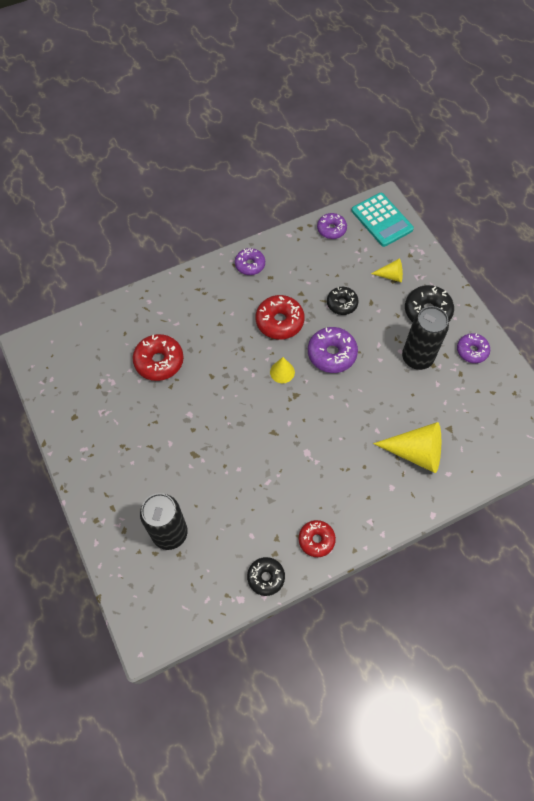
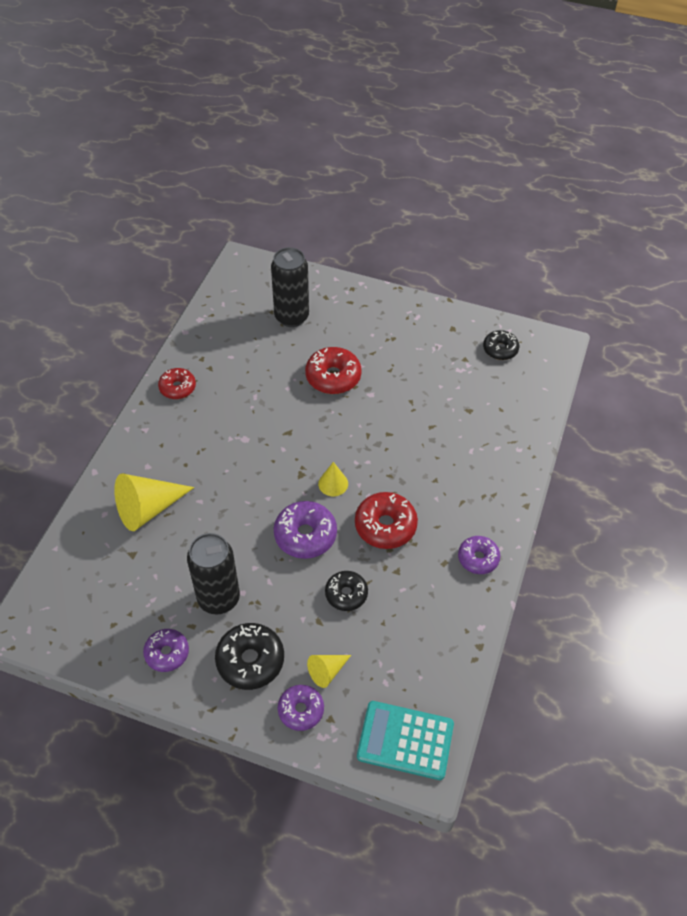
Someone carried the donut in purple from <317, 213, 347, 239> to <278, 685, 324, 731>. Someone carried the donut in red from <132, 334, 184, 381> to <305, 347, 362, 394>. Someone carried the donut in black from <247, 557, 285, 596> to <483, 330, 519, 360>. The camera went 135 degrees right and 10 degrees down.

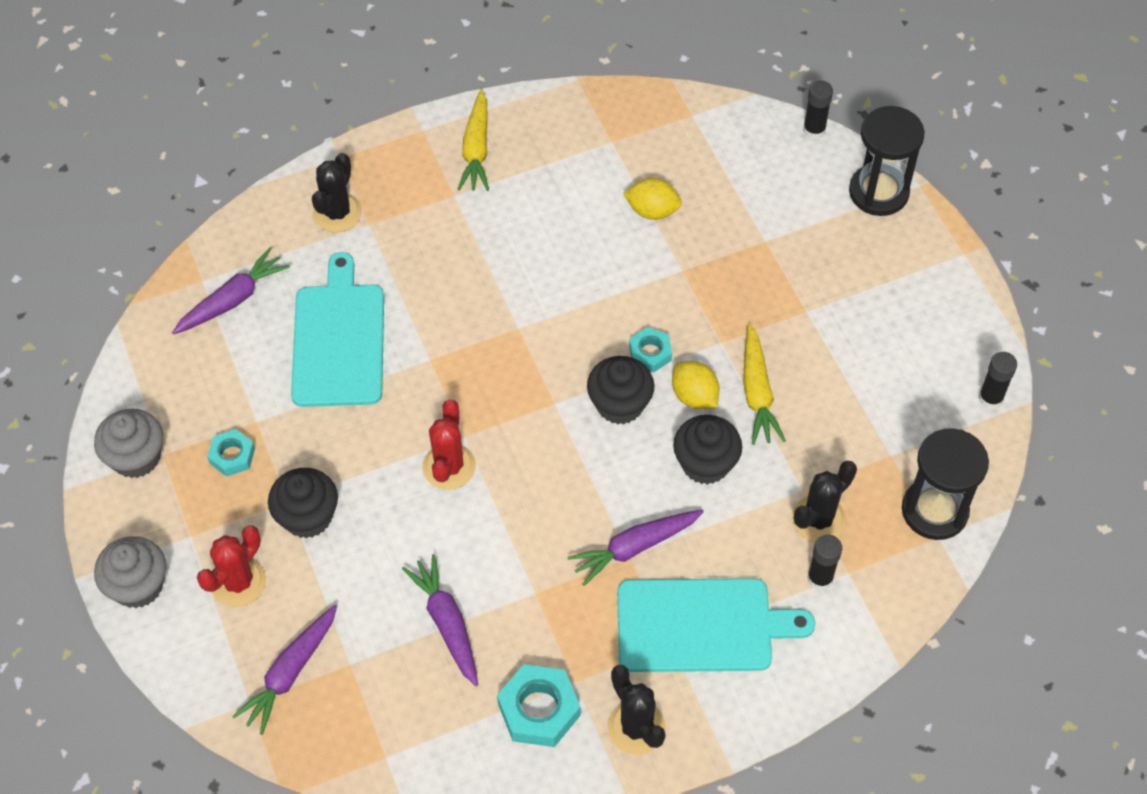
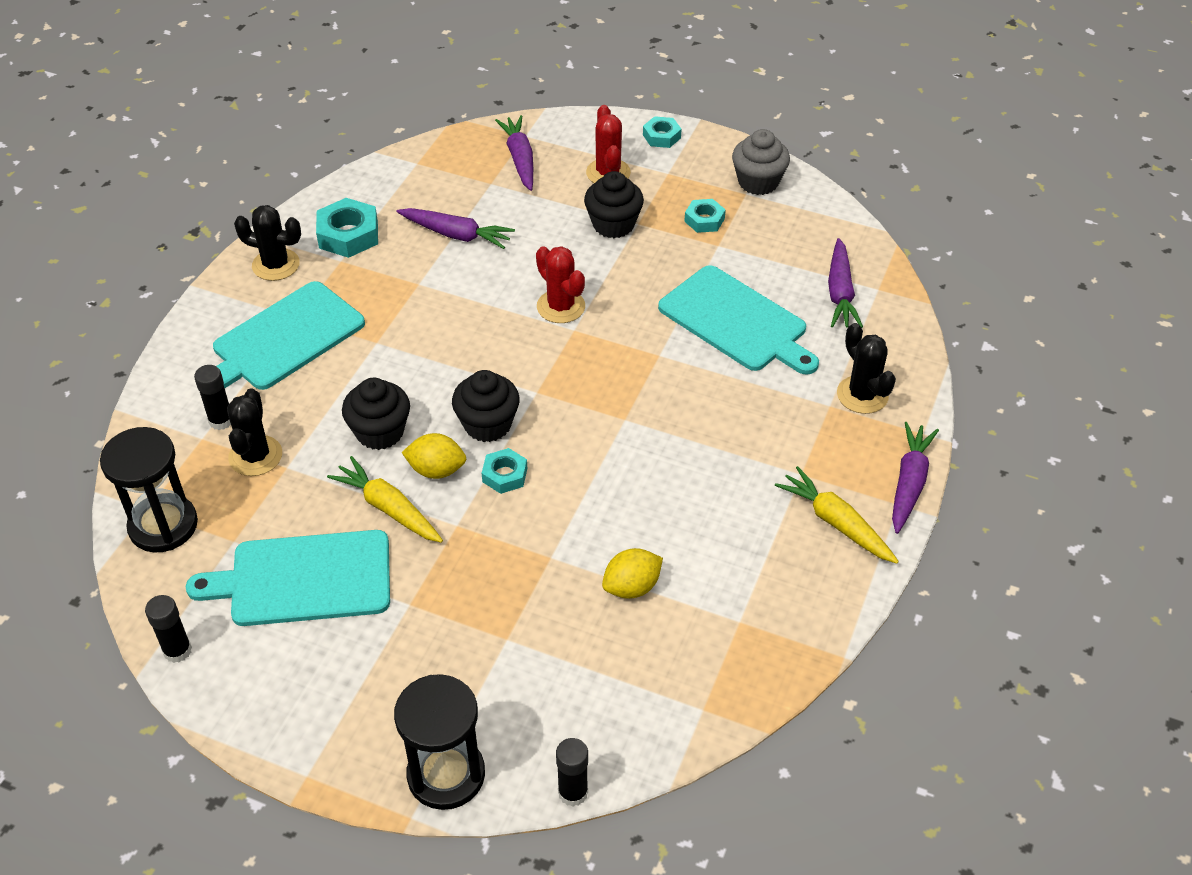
Someone put down the cutting board in turquoise at <186, 530, 390, 626>. Someone swapped the cupcake in grey at <94, 536, 166, 608> for the nut in turquoise at <643, 116, 681, 148>. Someone carried the carrot in purple from <567, 510, 704, 586> to <892, 422, 939, 534>. The camera went 135 degrees right and 10 degrees down.

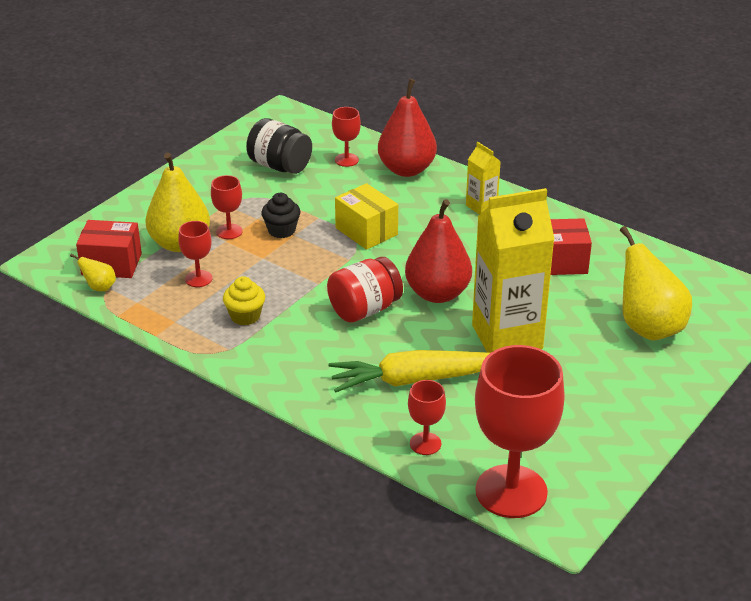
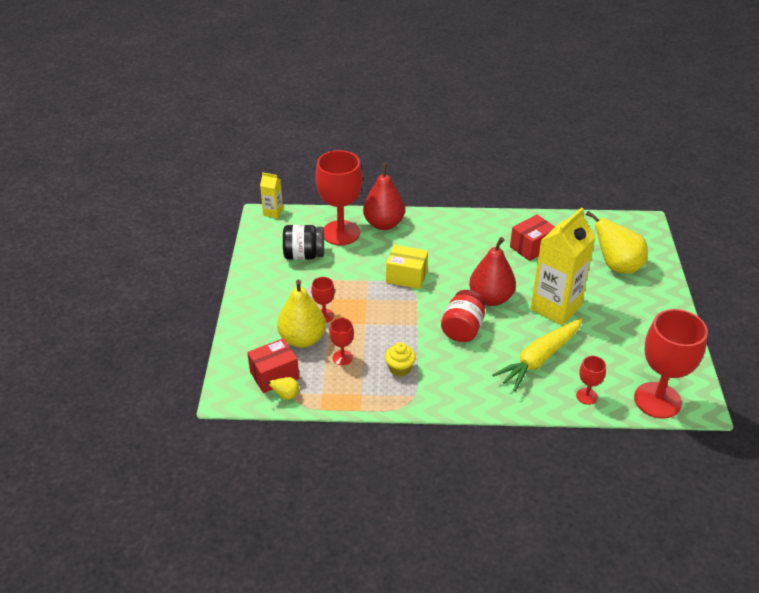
Someone carried the carton in yellow from <466, 142, 501, 215> to <260, 172, 283, 218>. Someone scaled the goblet in red at <332, 107, 361, 167> by 2.17. Someone took away the cupcake in black at <261, 193, 301, 238>. The camera went 35 degrees left and 5 degrees up.

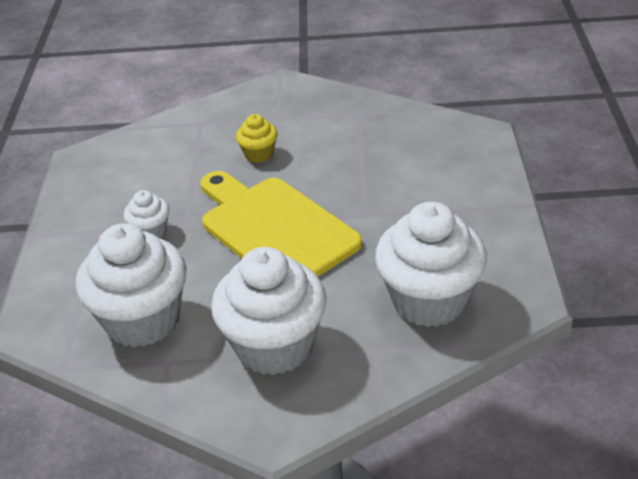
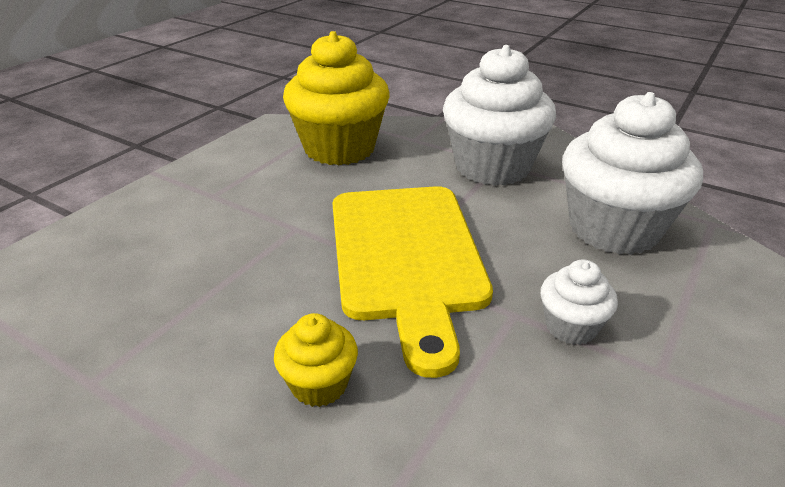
Someone repainted the cupcake in white at <375, 202, 487, 327>, which became the cupcake in yellow at <283, 31, 389, 165>. The camera went 150 degrees left and 5 degrees down.

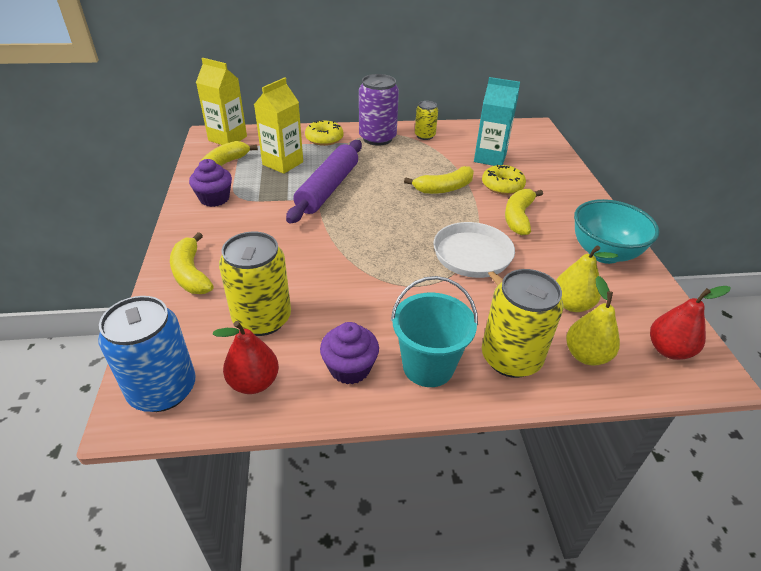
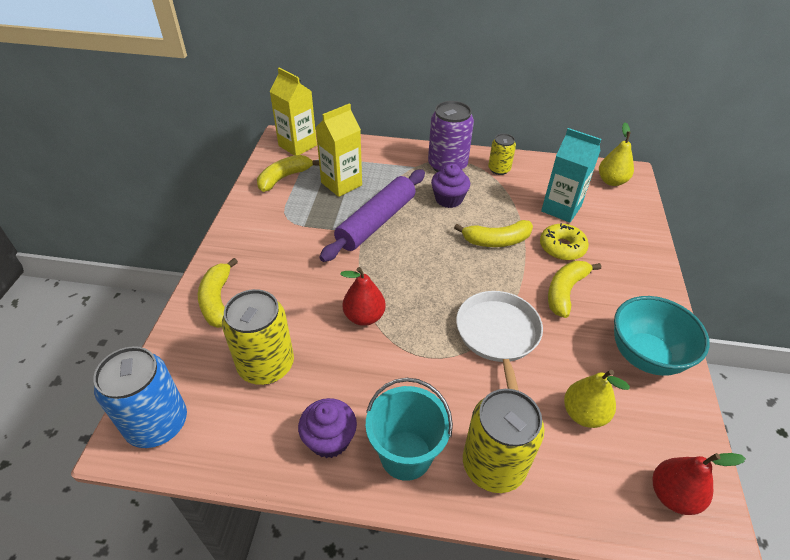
Someone carried the pear in red from <213, 321, 279, 394> to <340, 267, 386, 326>. Someone carried the cupcake in purple from <189, 159, 232, 207> to <431, 164, 470, 208>. Someone carried the pear in yellow from <566, 276, 620, 365> to <599, 123, 634, 186>. Someone took away the donut in yellow at <305, 120, 344, 146>. The camera went 15 degrees right and 5 degrees up.

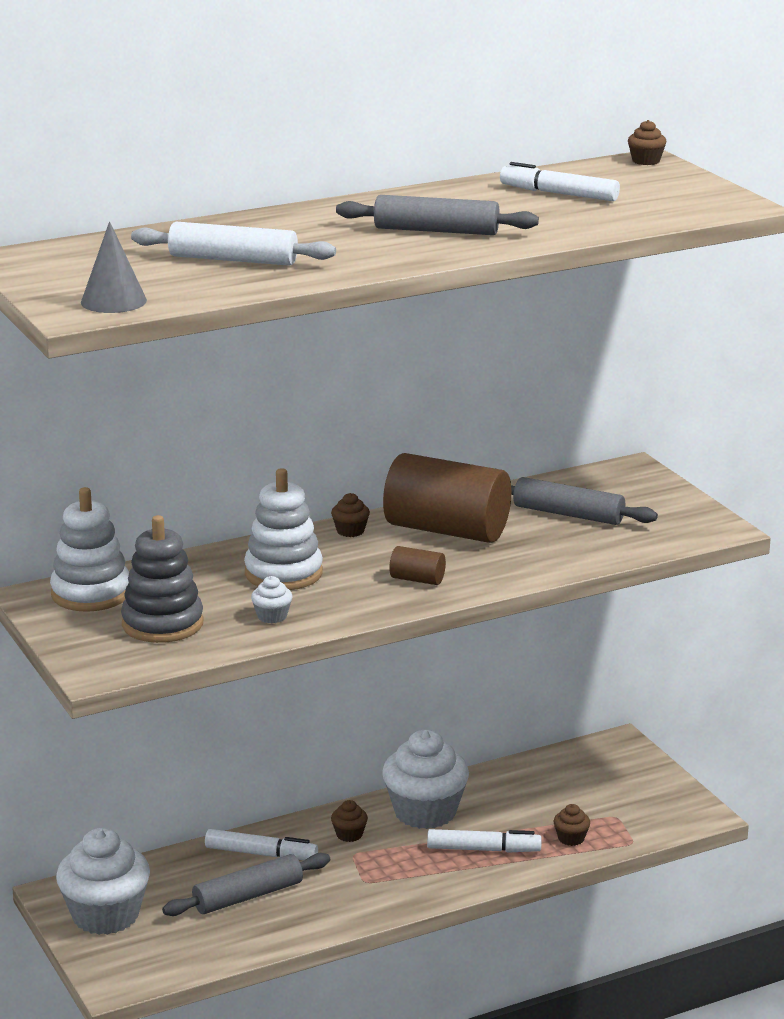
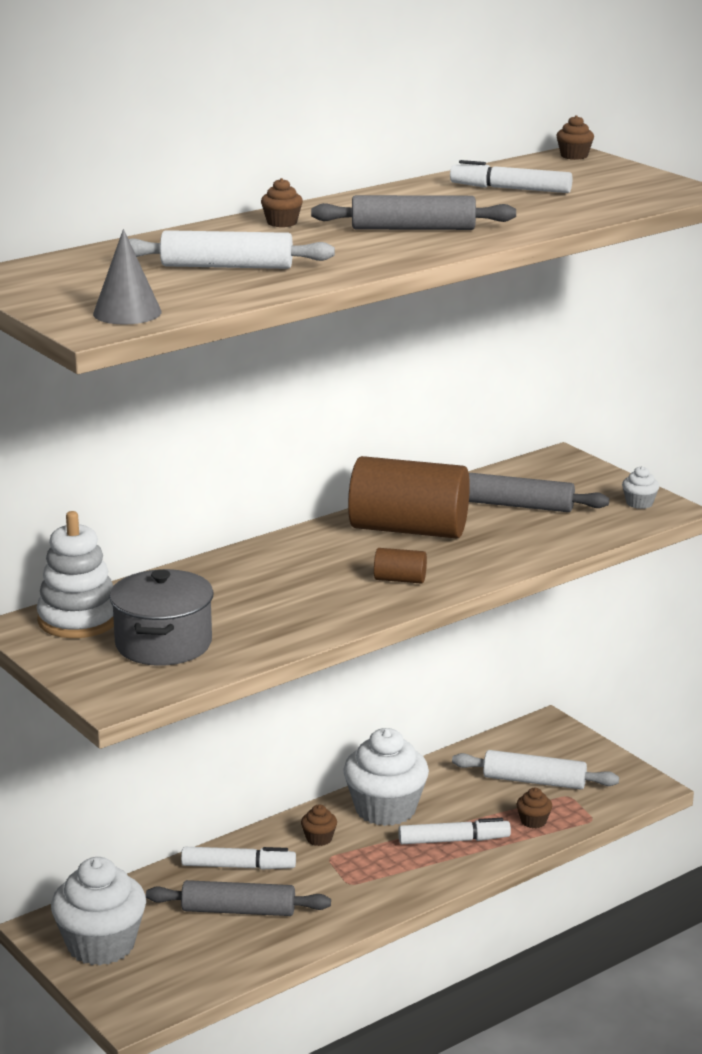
Someone swapped the stacking toy in grey at <121, 515, 203, 643> for the pot in grey at <109, 569, 214, 666>. Someone rotated the rolling pin in grey at <162, 853, 330, 916> by 45 degrees clockwise. Someone carried the cupcake in brown from <331, 493, 370, 537> to <261, 178, 303, 227>. Someone put down the rolling pin in white at <452, 750, 619, 789>. Someone carried the cupcake in white from <251, 576, 292, 623> to <622, 466, 659, 509>. Someone took away the stacking toy in white at <244, 468, 323, 590>. The camera went 10 degrees left and 0 degrees up.

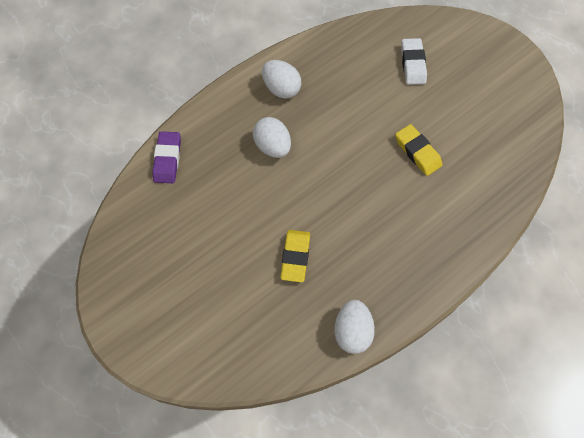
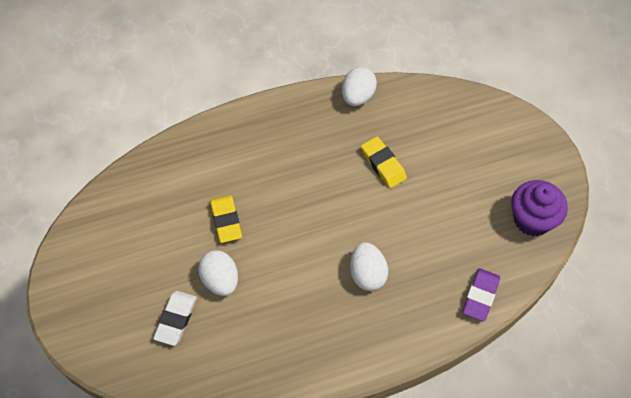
Someone carried the egg in white from <262, 60, 301, 99> to <198, 250, 238, 296>. Someone rotated the eraser in yellow at <280, 230, 310, 282> by 60 degrees counterclockwise. Someone put down the cupcake in purple at <511, 180, 568, 236>. The camera went 160 degrees left and 5 degrees down.

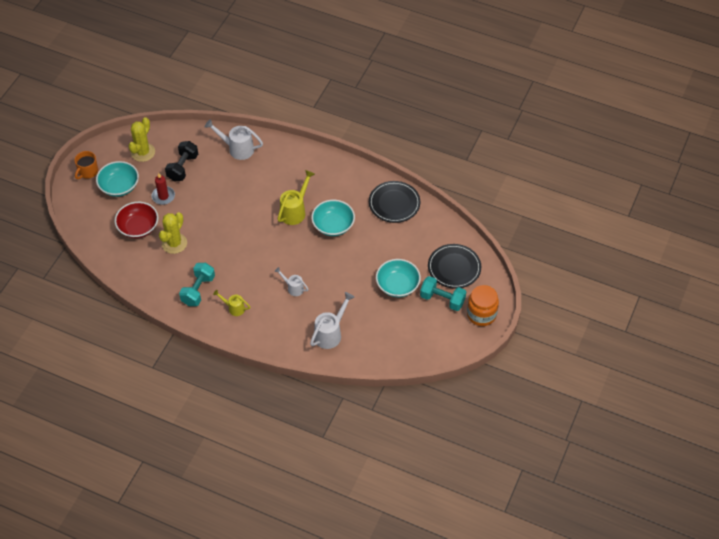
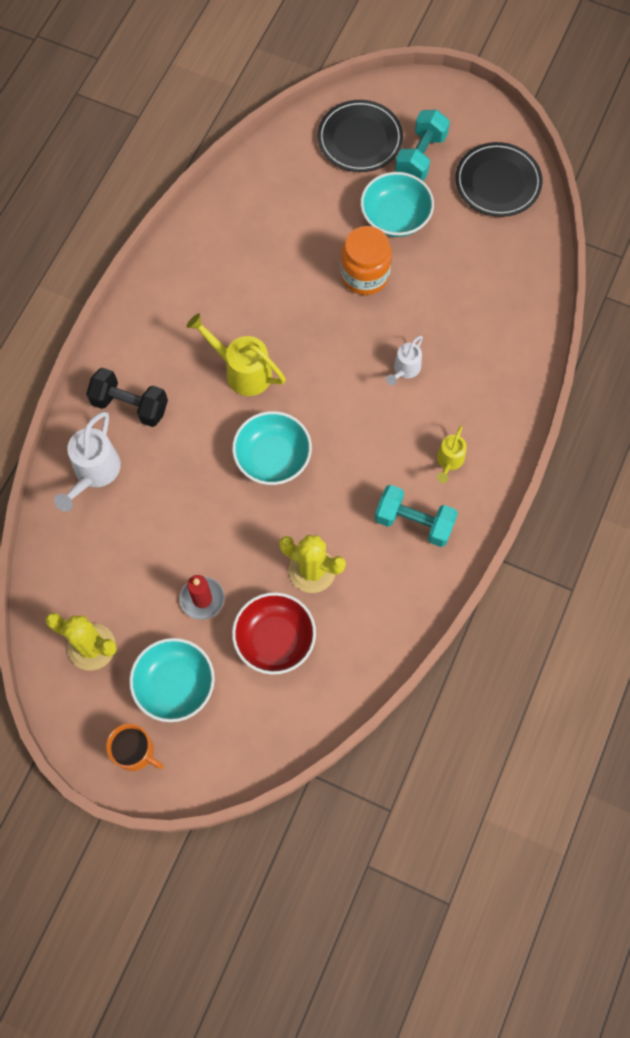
Someone carried the dumbbell in black from <165, 141, 198, 182> to <86, 368, 168, 427>. Someone carried the bowl in turquoise from <311, 200, 355, 236> to <232, 411, 312, 485>. Someone carried the jar in orange from <467, 285, 499, 326> to <340, 226, 392, 295>. Someone carried the plate in black from <369, 181, 420, 223> to <455, 142, 542, 217>. Someone took away the watering can in white at <310, 292, 355, 349>. The camera went 90 degrees left and 15 degrees up.

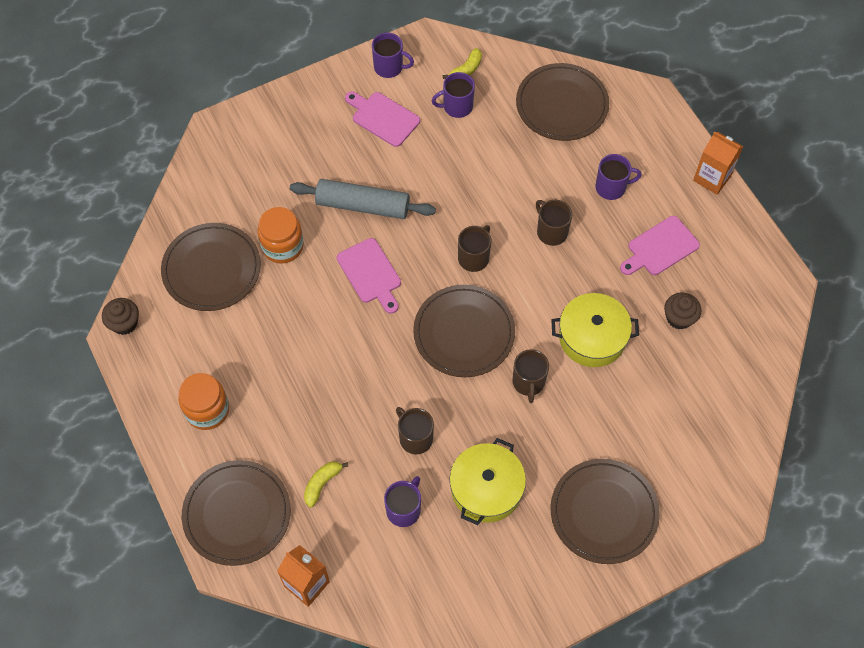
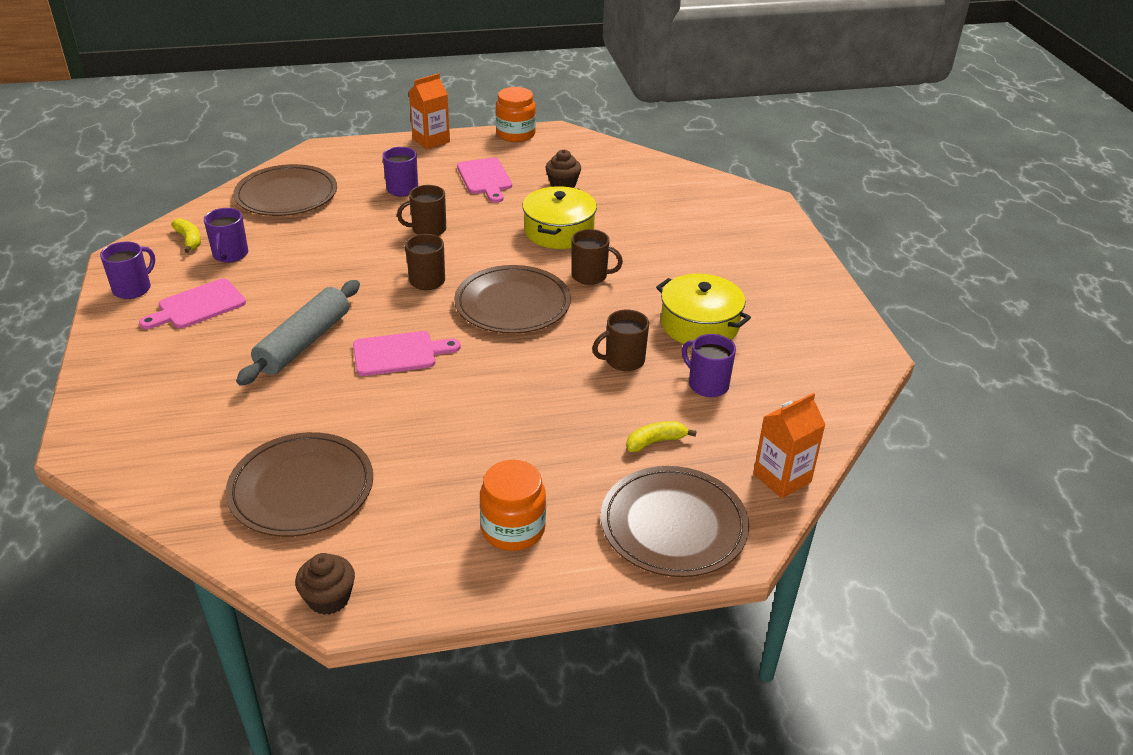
Someone carried the jar in orange from <258, 207, 304, 264> to <496, 87, 536, 142>. Someone rotated the banana in yellow at <304, 461, 349, 508> by 105 degrees clockwise. Someone took away the plate in brown at <551, 459, 660, 564>. The camera went 75 degrees left and 25 degrees down.

